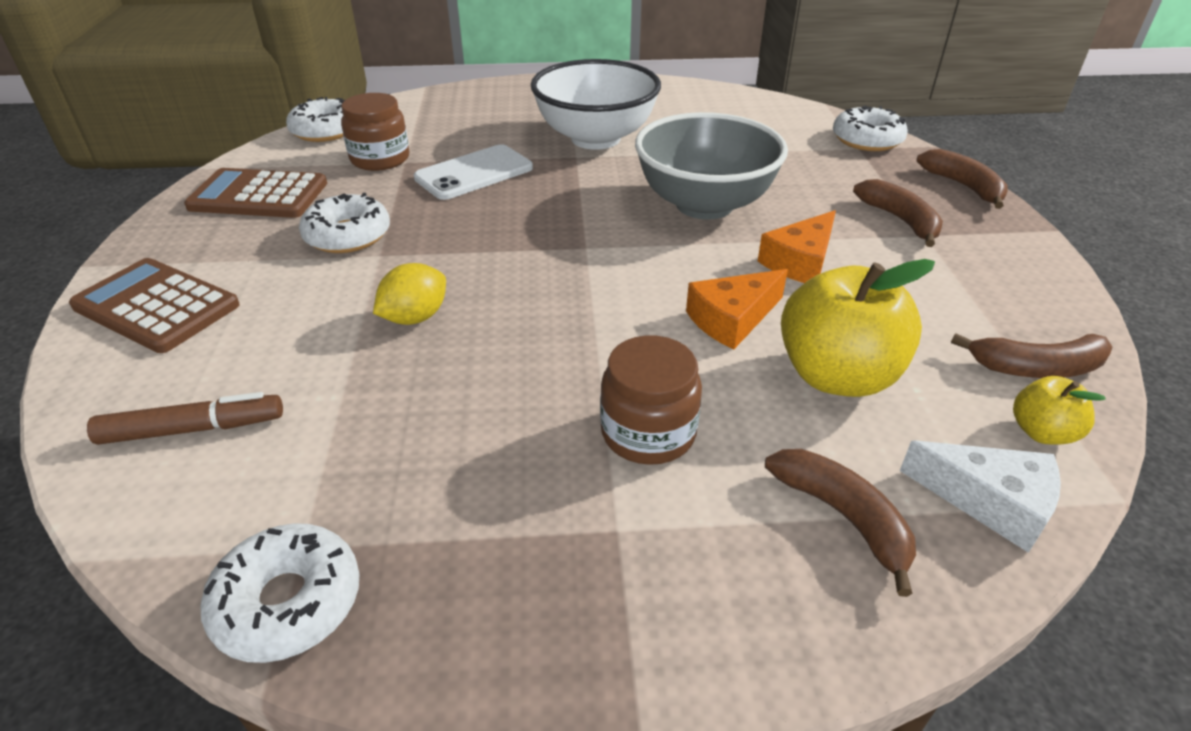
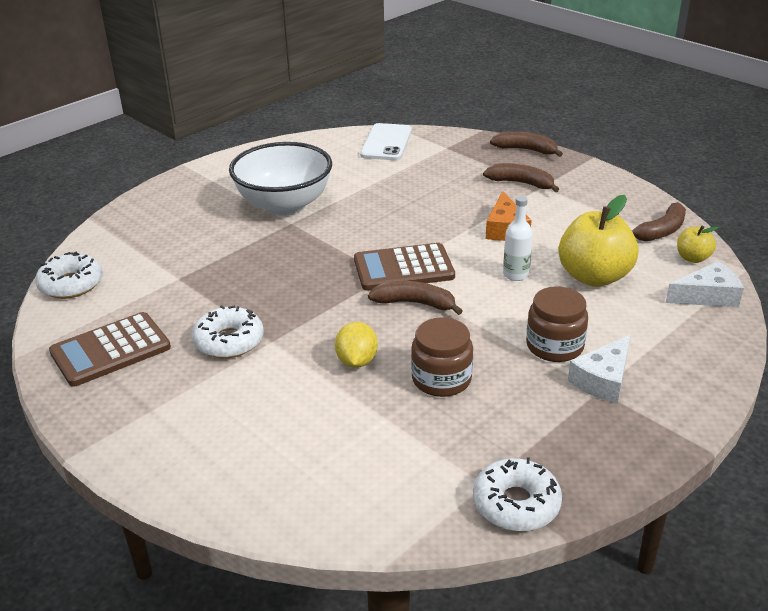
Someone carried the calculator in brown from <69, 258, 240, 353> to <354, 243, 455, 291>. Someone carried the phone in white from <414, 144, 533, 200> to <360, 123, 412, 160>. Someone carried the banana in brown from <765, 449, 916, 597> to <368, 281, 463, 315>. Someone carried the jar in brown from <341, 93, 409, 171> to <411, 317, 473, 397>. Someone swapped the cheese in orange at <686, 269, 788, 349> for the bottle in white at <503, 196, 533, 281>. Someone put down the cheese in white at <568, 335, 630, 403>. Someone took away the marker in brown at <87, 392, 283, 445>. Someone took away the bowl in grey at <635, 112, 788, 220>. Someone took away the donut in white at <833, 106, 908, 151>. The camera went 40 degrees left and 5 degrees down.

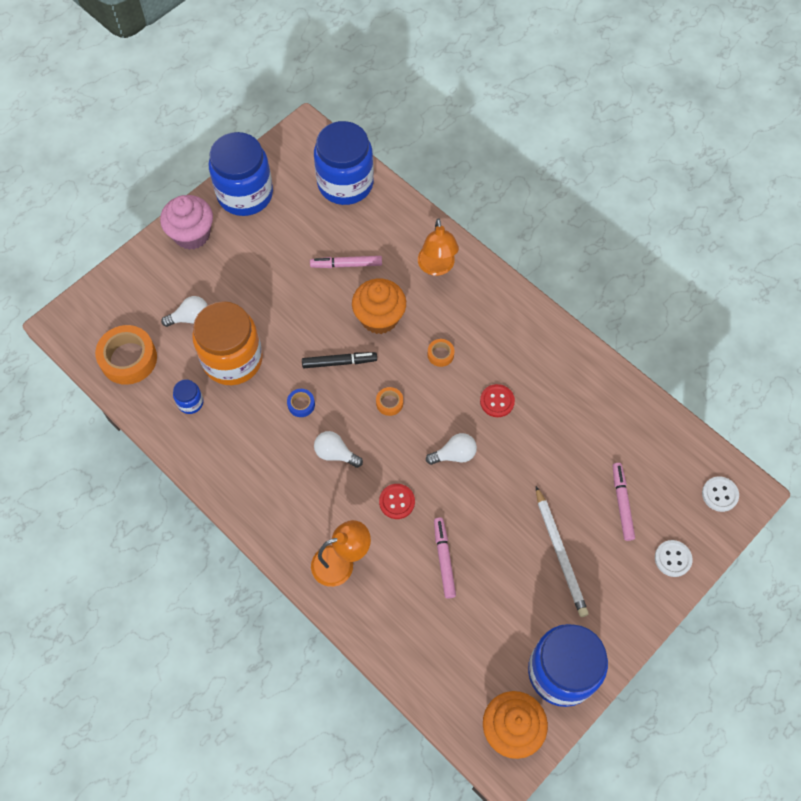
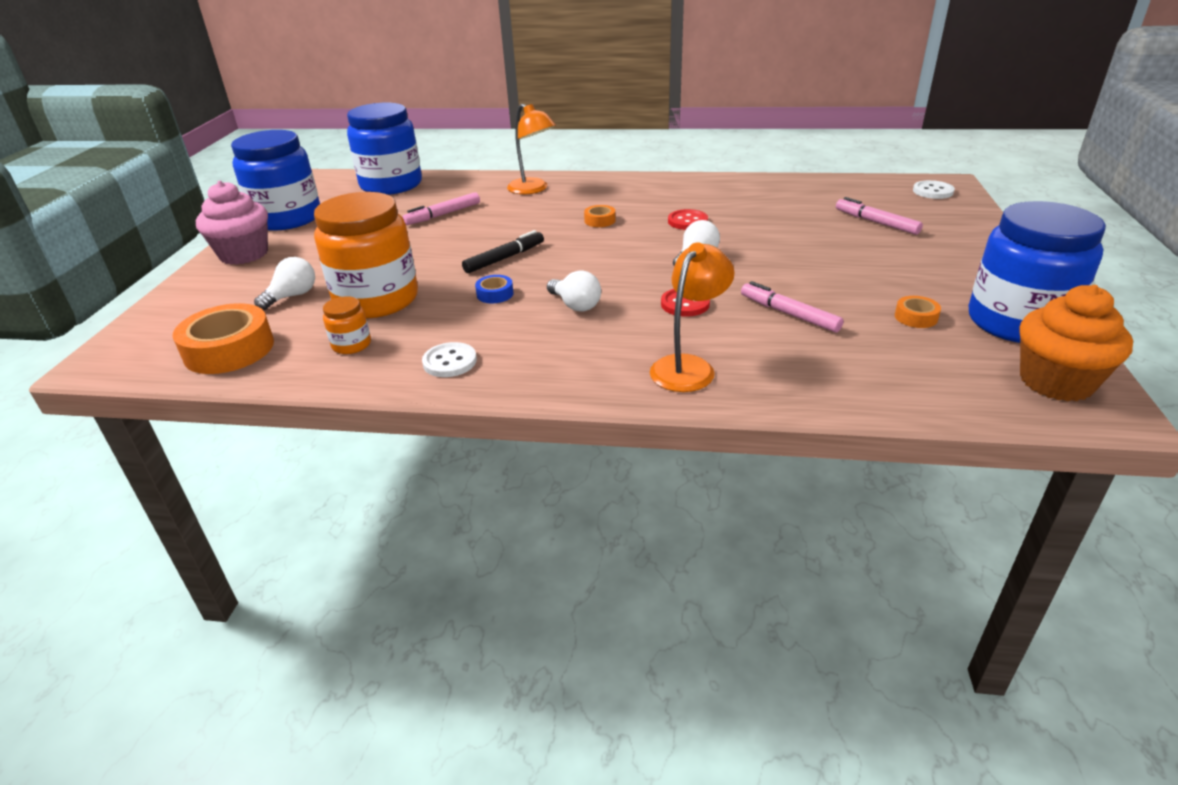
Someone repainted the jar in blue at <173, 379, 203, 414>, which became the jar in orange at <323, 296, 371, 354>. Someone carried the button in white from <655, 540, 693, 577> to <422, 342, 477, 377>. Someone rotated the light bulb in white at <314, 431, 363, 468> by 120 degrees counterclockwise. Someone carried the tape in orange from <376, 387, 403, 416> to <895, 296, 941, 328>. Someone took away the cupcake in orange at <352, 279, 406, 334>. Someone took away the pencil in white at <536, 486, 589, 617>. The camera went 35 degrees left and 30 degrees down.

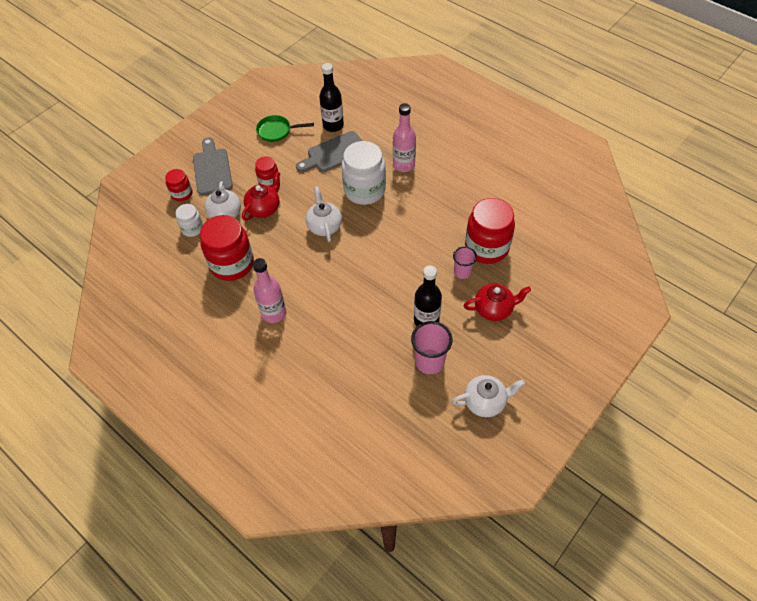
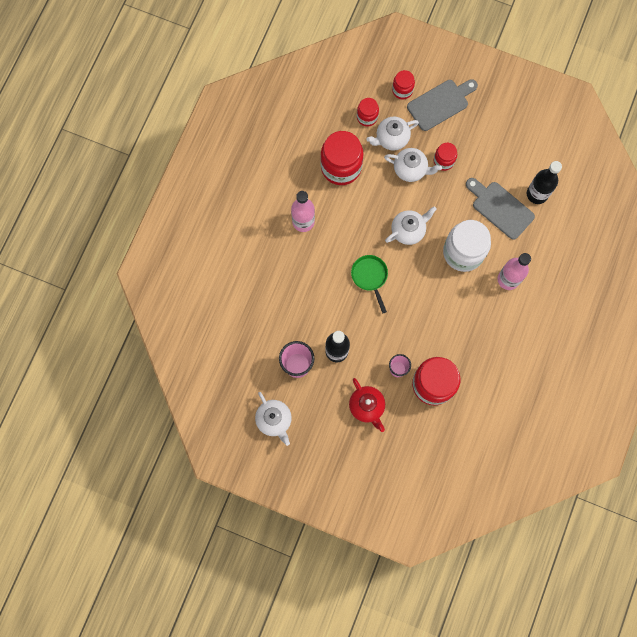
Someone carried the pan in green from <256, 115, 314, 142> to <351, 255, 388, 314>. Someone repainted the jar in white at <176, 204, 203, 237>, which became the jar in red at <357, 98, 379, 127>. Someone repainted the teapot in red at <242, 172, 281, 221>, which became the teapot in white at <384, 148, 442, 182>. The camera went 70 degrees right and 20 degrees up.

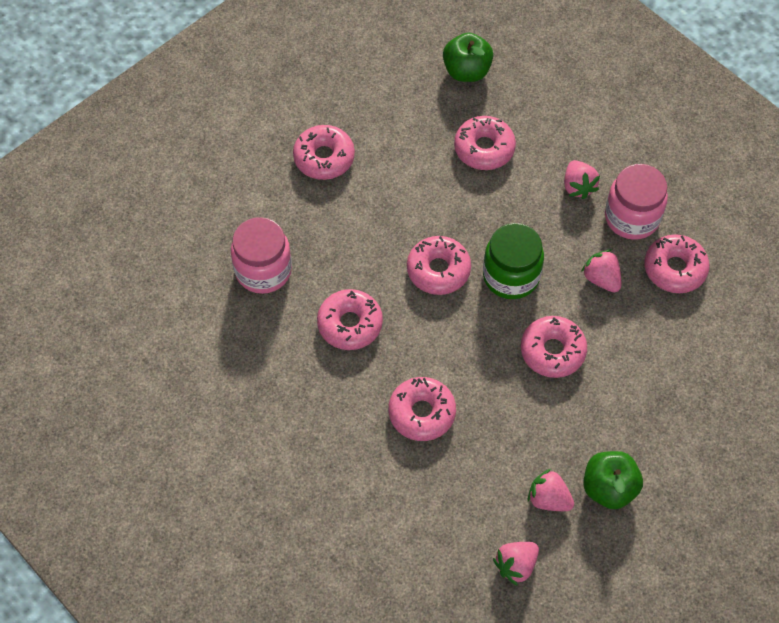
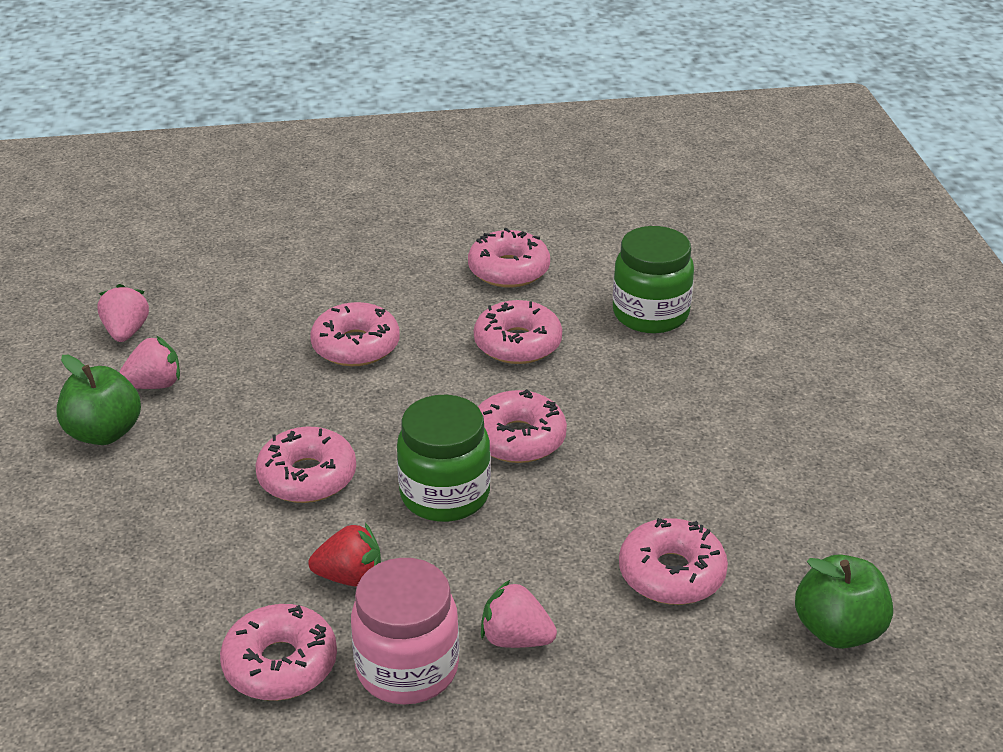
Someone repainted the strawberry in pink at <581, 250, 621, 293>, which became the strawberry in red at <308, 523, 381, 587>. Someone carried the donut in pink from <293, 125, 355, 180> to <468, 228, 550, 287>. Someone repainted the jar in pink at <231, 217, 292, 294>, which became the jar in green at <613, 226, 694, 333>. The camera went 125 degrees right and 25 degrees down.

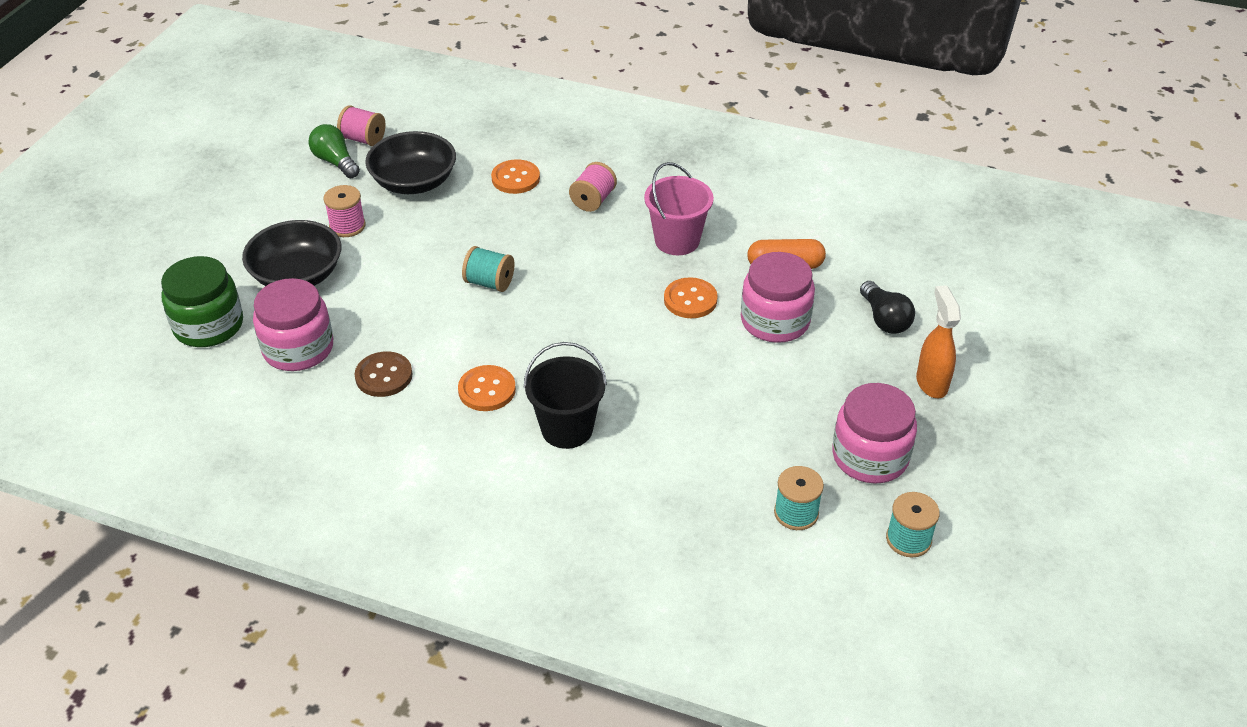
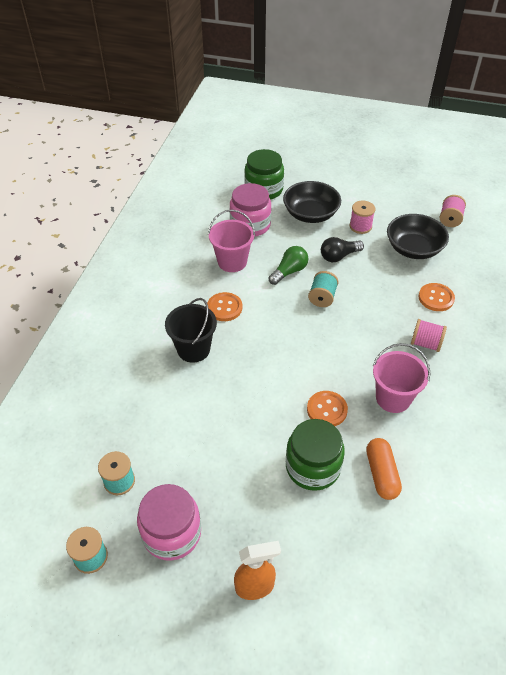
Someone swapped the button in brown at <355, 352, 413, 397> for the bucket in pink at <208, 210, 255, 272>. Someone carried the light bulb in green from <308, 124, 360, 178> to <269, 246, 308, 285>. Someone repainted the jar in pink at <741, 252, 815, 343>, which became the jar in green at <286, 419, 345, 491>. Someone carried the light bulb in black from <860, 281, 915, 334> to <321, 237, 364, 263>. The camera went 85 degrees right and 5 degrees up.

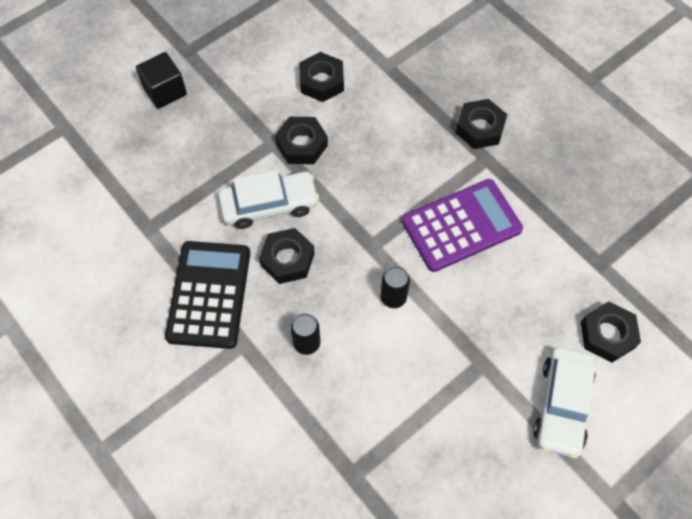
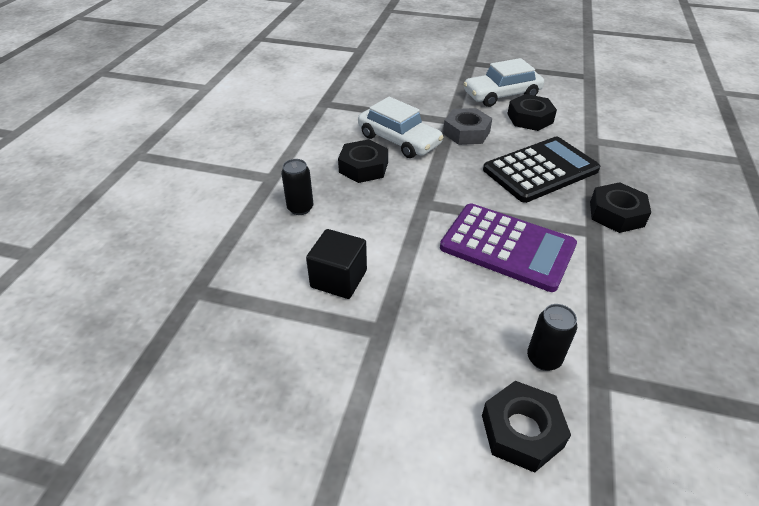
Someone carried the cube in black from <136, 52, 187, 109> to <306, 229, 367, 299>. Someone repainted the nut in black at <275, 117, 328, 164>, which became the nut in grey at <443, 108, 492, 145>. Someone carried the car in white from <533, 347, 596, 458> to <463, 58, 544, 107>. Someone carried the calculator in black from <165, 241, 250, 349> to <483, 137, 600, 203>. Someone carried the can in black from <380, 266, 410, 308> to <527, 304, 577, 371>. The camera went 55 degrees right and 20 degrees down.

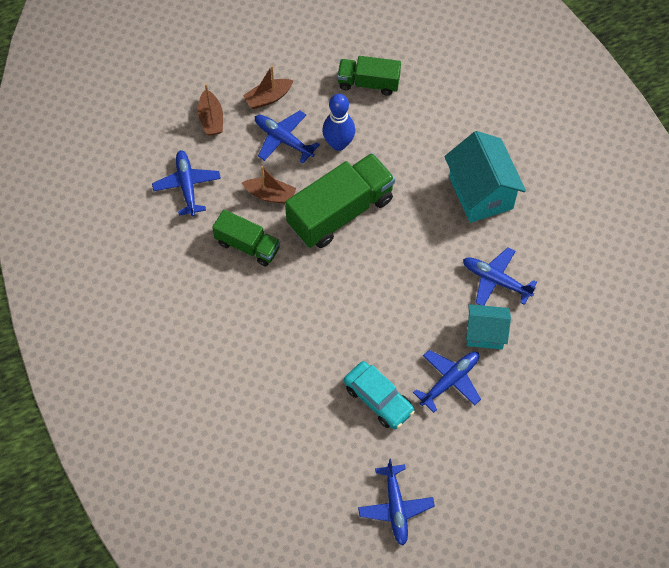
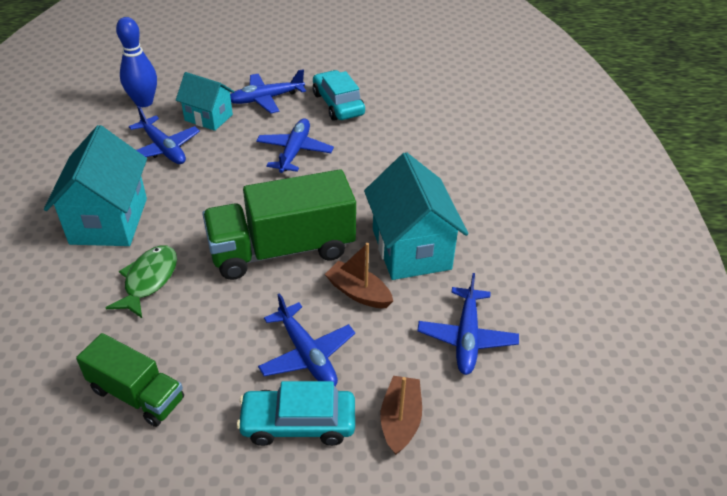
Someone put down the fish in green at <106, 245, 177, 318>. Someone carried the bowling pin in blue from <322, 94, 355, 151> to <116, 17, 157, 107>. Someone swapped the boat in brown at <243, 65, 294, 109> for the car in turquoise at <237, 381, 355, 446>. Someone carried the plane in blue from <358, 458, 435, 545> to <256, 118, 334, 173>. Someone swapped the truck in green at <212, 209, 280, 266> for the house in turquoise at <364, 152, 468, 280>. The camera went 160 degrees left and 20 degrees down.

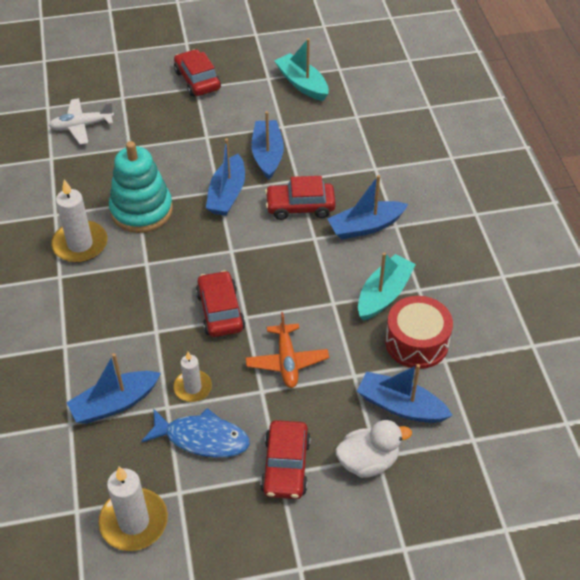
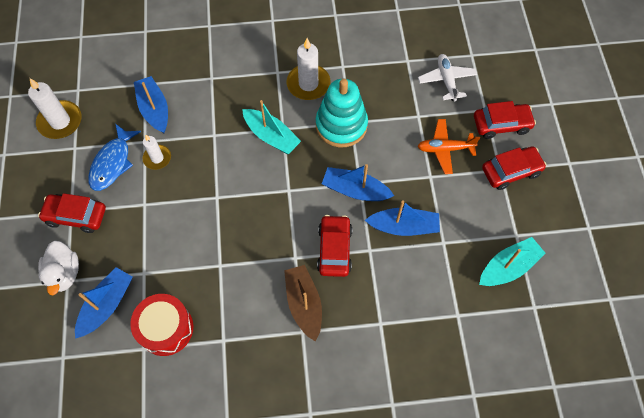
Someone carried the boat in turquoise from <358, 252, 416, 321> to <242, 100, 301, 154>. Someone repainted the boat in blue at <327, 175, 408, 240>, which became the boat in brown at <284, 265, 322, 342>. Someone carried the plane in orange from <246, 312, 329, 388> to <418, 119, 480, 174>. Someone carried the car in red from <196, 270, 245, 337> to <474, 101, 536, 139>. The camera went 95 degrees right and 15 degrees up.

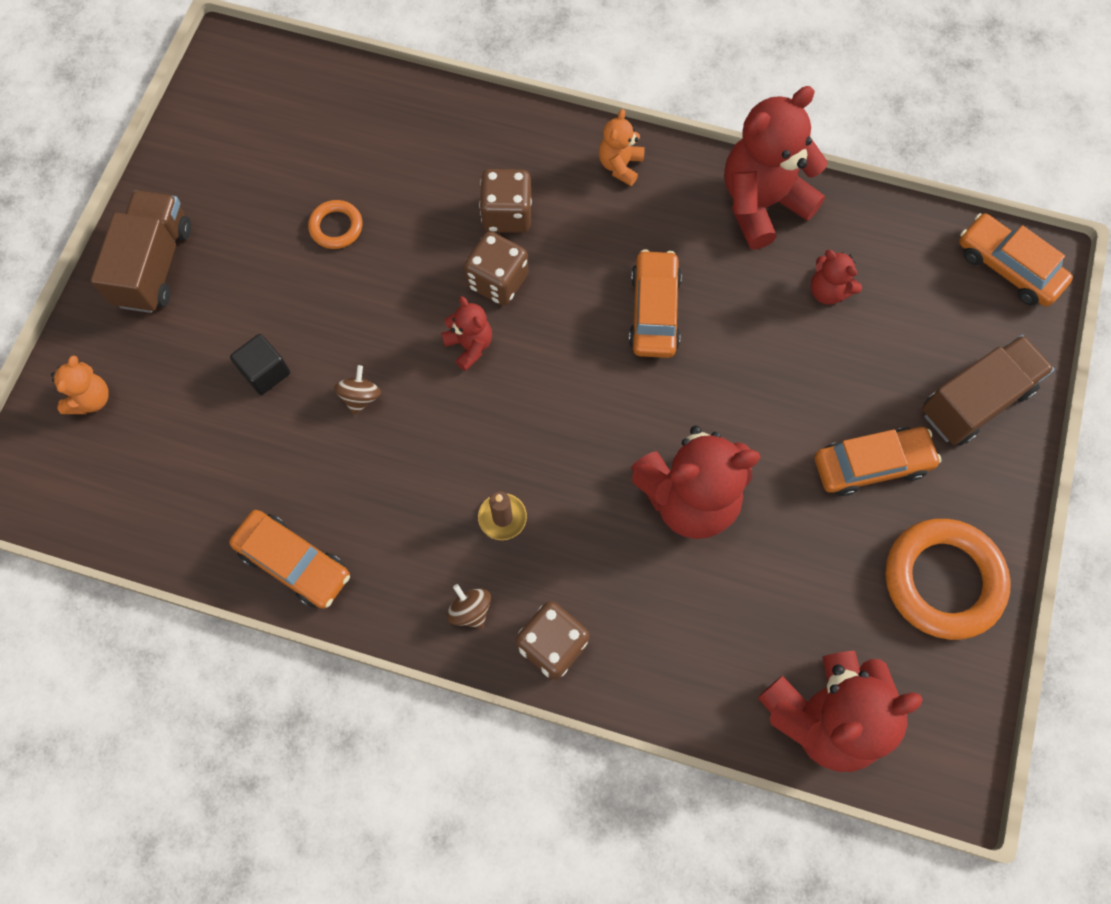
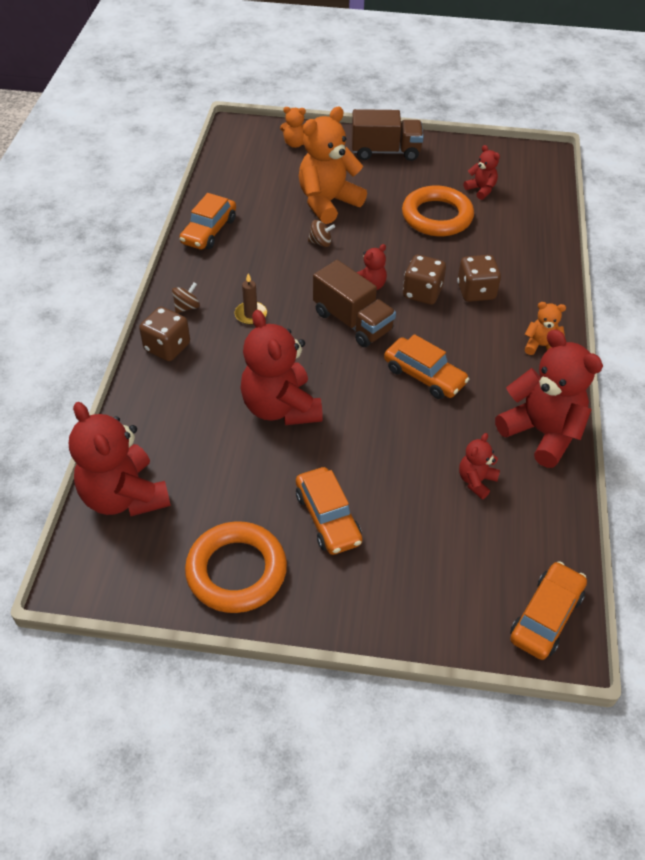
Someone swapped the cube in black at <230, 334, 290, 395> for the teddy bear in orange at <299, 107, 367, 224>. Someone carried the truck in brown from <922, 335, 1054, 445> to <313, 260, 396, 347>. Someone rotated the car in orange at <629, 249, 682, 358> by 45 degrees clockwise. Someone scaled the ring in orange at <308, 200, 362, 249> by 2.00. Someone put down the teddy bear in red at <464, 145, 500, 200>. The camera went 80 degrees right and 20 degrees down.

